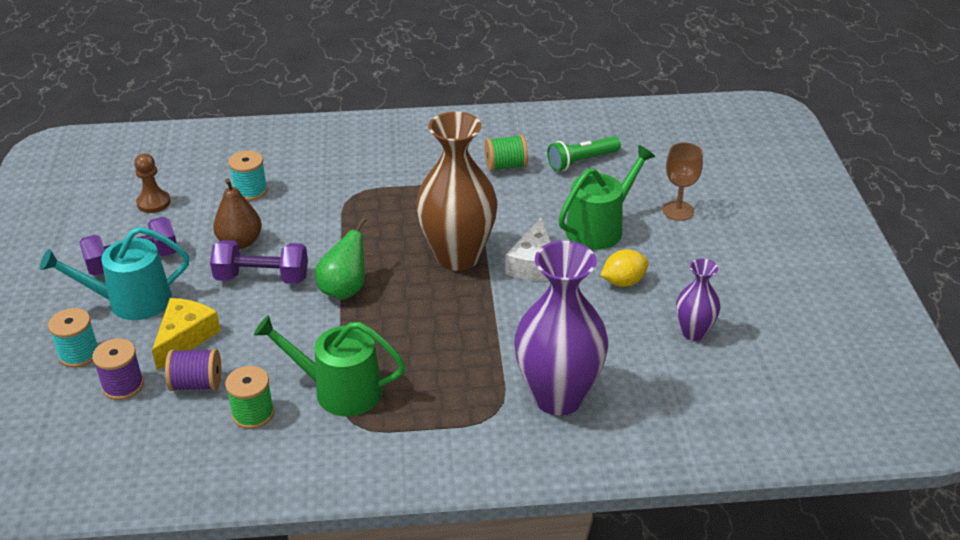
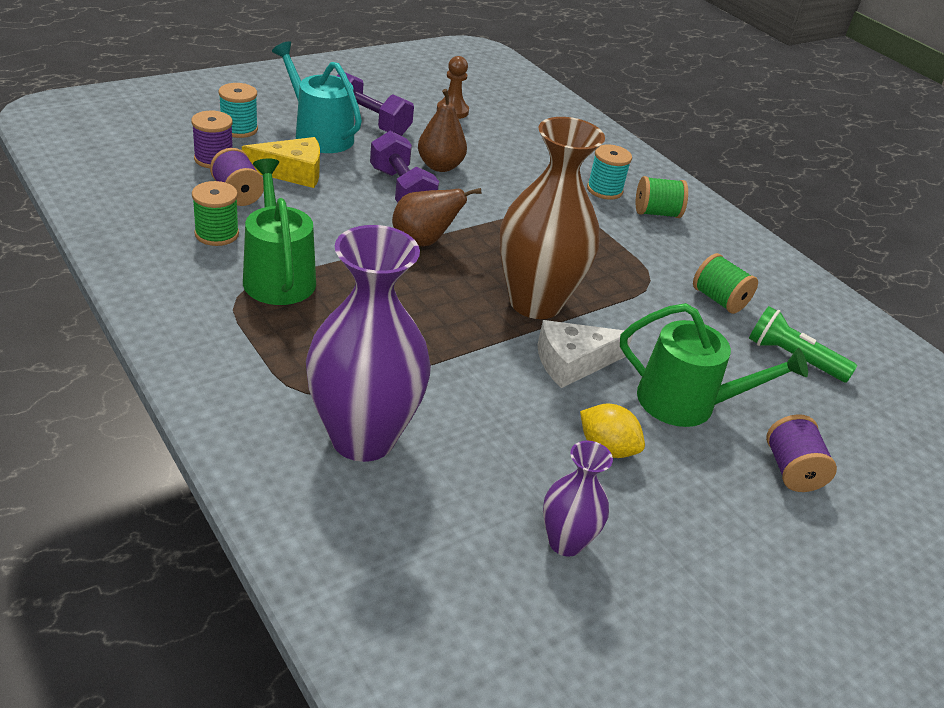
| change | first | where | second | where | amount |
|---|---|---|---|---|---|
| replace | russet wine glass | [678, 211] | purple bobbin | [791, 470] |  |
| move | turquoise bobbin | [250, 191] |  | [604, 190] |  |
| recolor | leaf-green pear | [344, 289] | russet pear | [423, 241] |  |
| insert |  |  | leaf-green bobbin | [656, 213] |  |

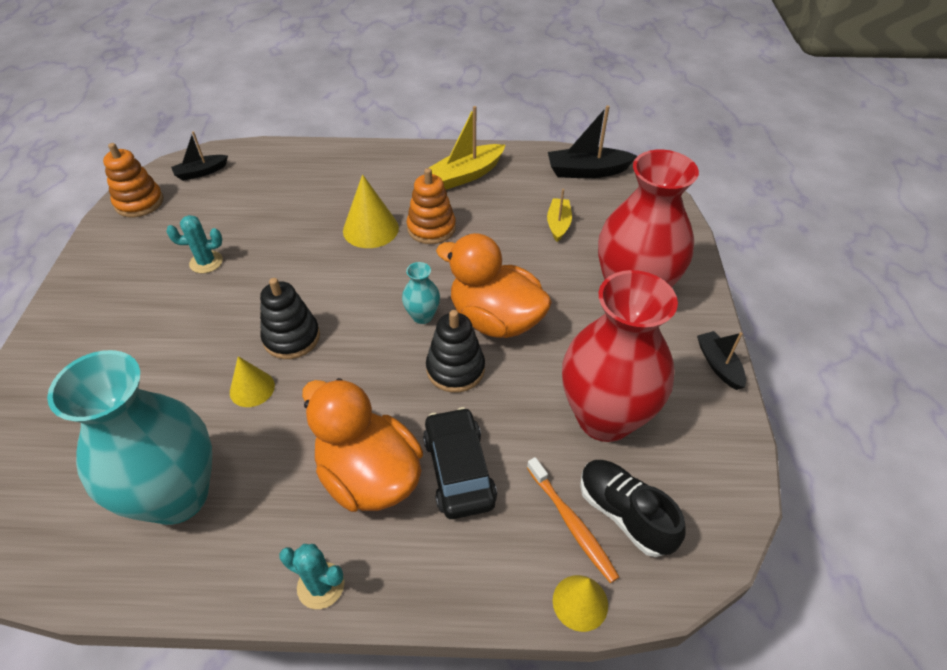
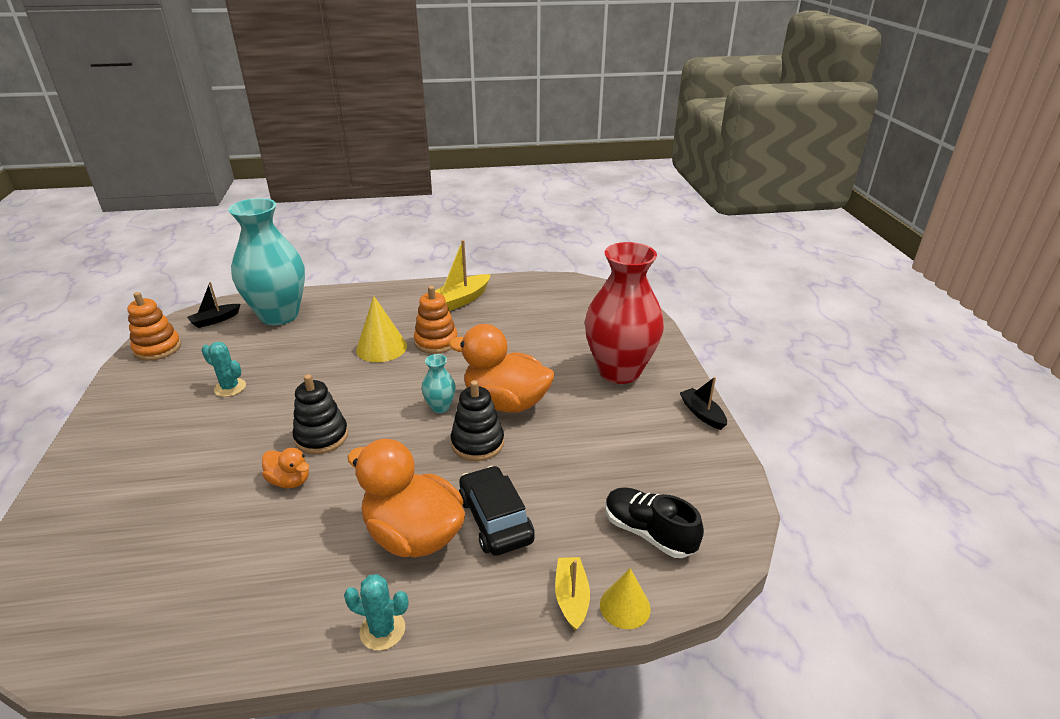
| change | first | where | second | where | amount |
|---|---|---|---|---|---|
| delete | black toy boat | [587, 171] |  |  |  |
| move | yellow toy boat | [558, 224] |  | [571, 597] |  |
| rotate | turquoise saguaro cactus | [206, 262] |  | [230, 388] | 45 degrees clockwise |
| delete | scarlet vase | [604, 417] |  |  |  |
| move | turquoise vase | [177, 496] |  | [279, 315] |  |
| replace | yellow cone | [252, 388] | orange rubber duck | [290, 481] |  |
| delete | orange tooth brush | [572, 523] |  |  |  |

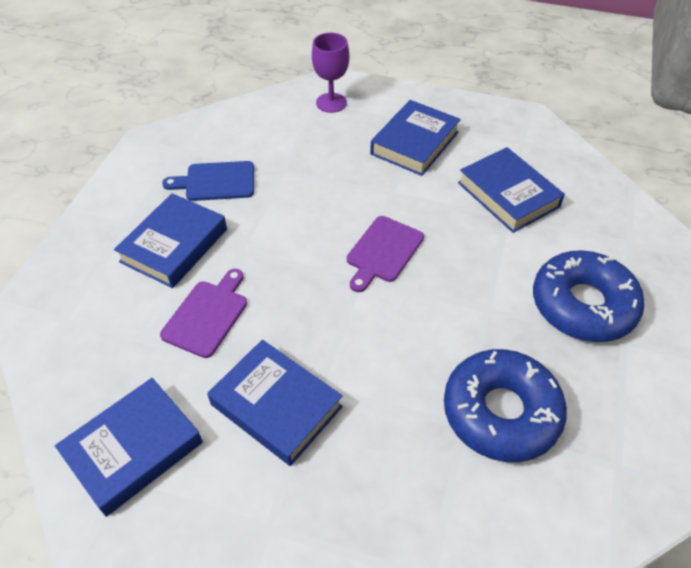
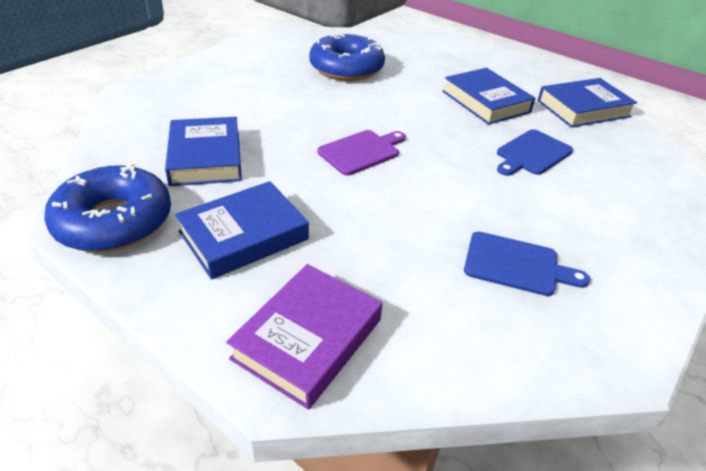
| change | first | where | second | where | amount |
|---|---|---|---|---|---|
| replace | purple wine glass | [331, 103] | purple hardcover | [308, 339] |  |
| delete | cobalt hardcover | [174, 245] |  |  |  |
| move | cobalt donut | [583, 305] |  | [114, 221] |  |
| recolor | purple bread board | [207, 315] | cobalt bread board | [532, 154] |  |

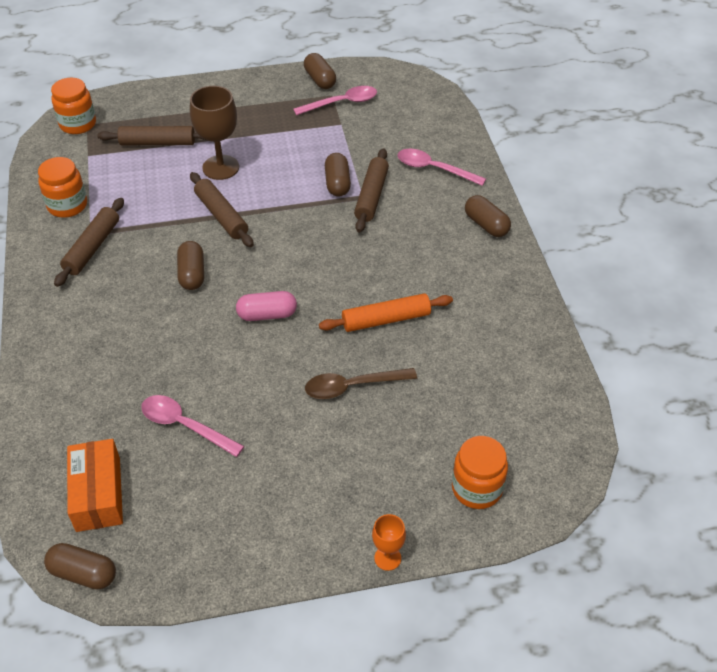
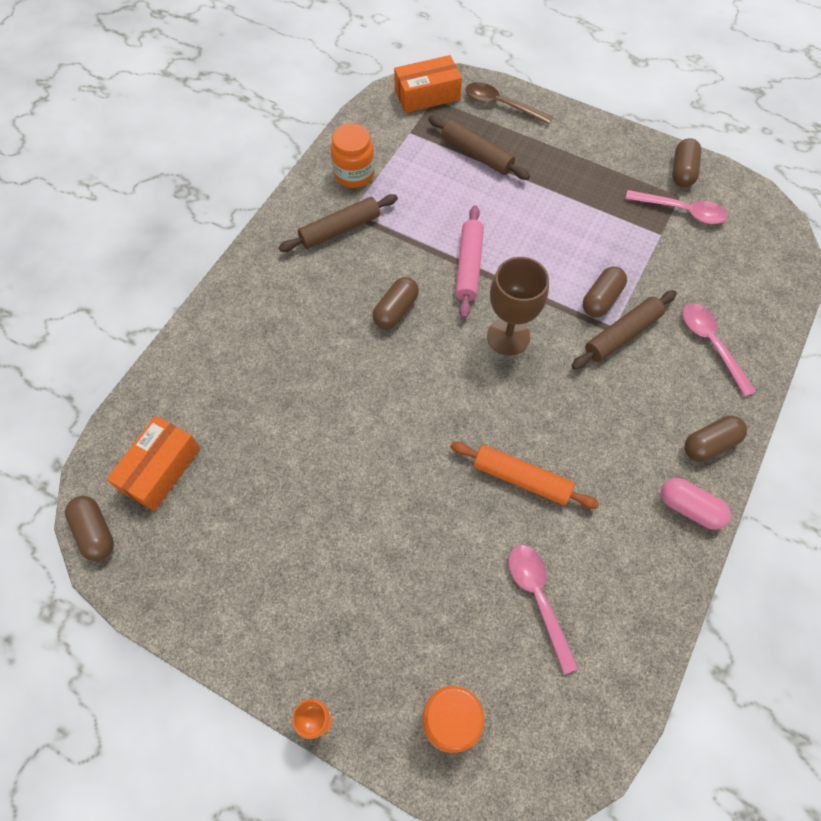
| change | first | where | second | where | amount |
|---|---|---|---|---|---|
| replace | orange jar | [78, 124] | orange parcel | [427, 95] |  |
| move | russet wine glass | [220, 167] |  | [508, 336] |  |
| recolor | russet rolling pin | [221, 216] | pink rolling pin | [468, 266] |  |
| rotate | russet pill | [486, 225] |  | [710, 444] | 60 degrees clockwise |
| move | pink pill | [267, 314] |  | [689, 508] |  |
| move | russet tablespoon | [352, 386] |  | [501, 105] |  |
| move | pink tablespoon | [185, 425] |  | [538, 598] |  |

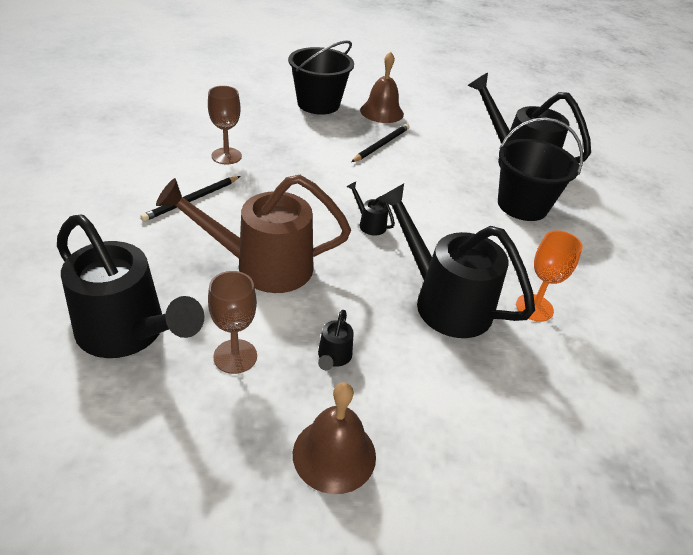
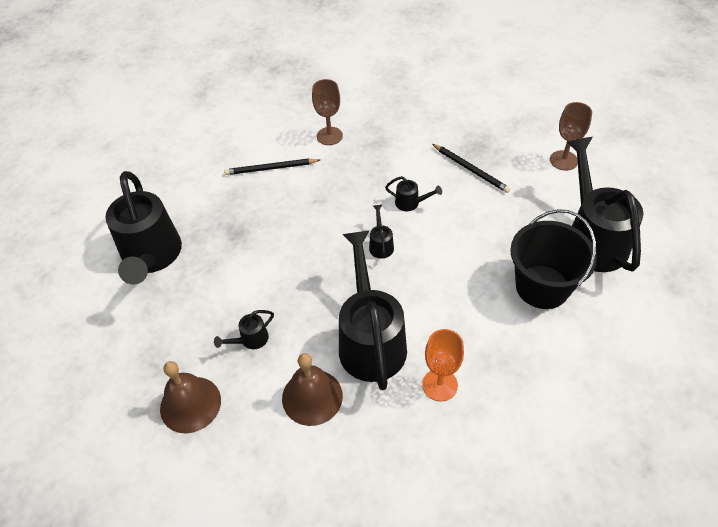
| change | first | where | second | where | amount |
|---|---|---|---|---|---|
| delete | black sand bucket | [318, 104] |  |  |  |
| move | russet bell | [382, 112] |  | [312, 397] |  |
| rotate | black wooden pencil | [381, 145] |  | [471, 169] | 60 degrees clockwise |
| delete | russet watering can | [262, 266] |  |  |  |
| move | russet wine glass | [235, 356] |  | [563, 160] |  |
| insert |  |  | black watering can | [411, 203] |  |

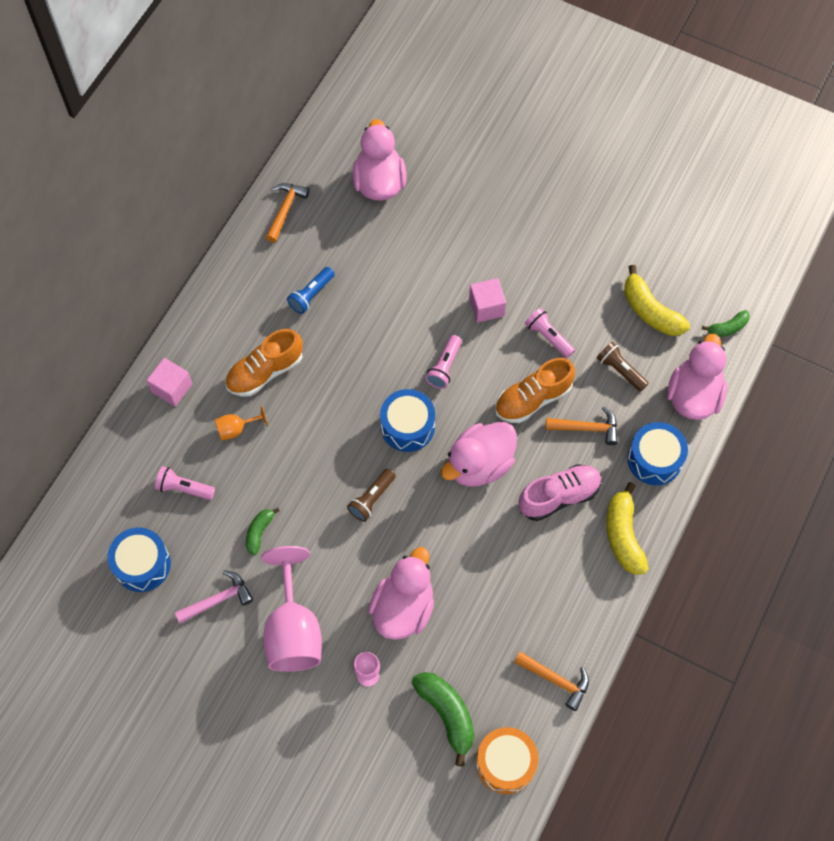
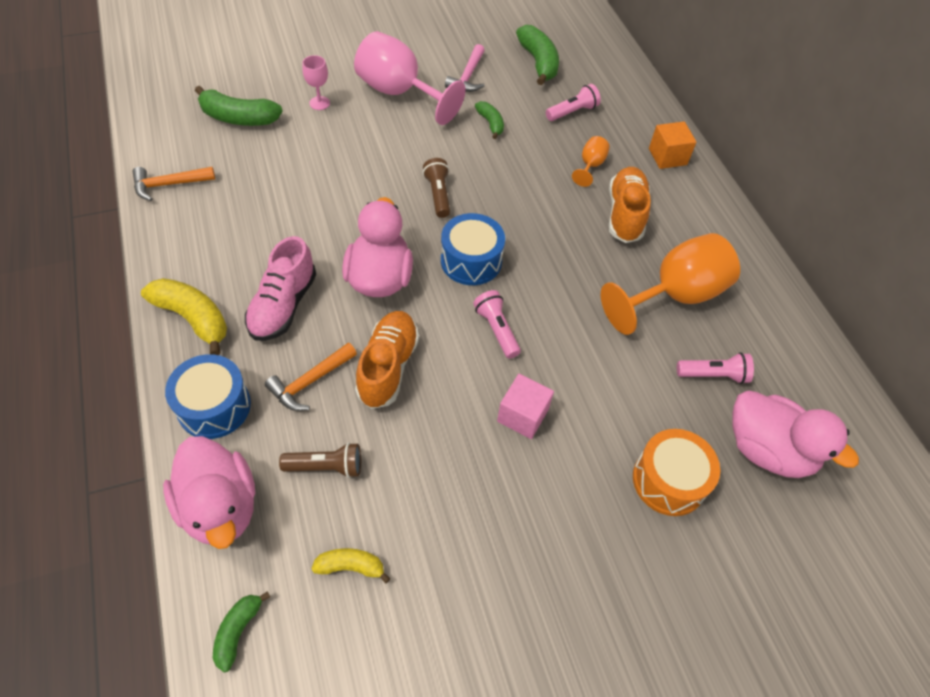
| change | first | where | second | where | amount |
|---|---|---|---|---|---|
| delete | orange claw hammer | [285, 209] |  |  |  |
| resize | yellow banana | [650, 311] |  | [350, 566] | x0.57 |
| replace | cobalt torch | [311, 295] | orange wine glass | [674, 295] |  |
| move | pink torch | [548, 337] |  | [713, 375] |  |
| recolor | pink block | [172, 388] | orange block | [667, 156] |  |
| replace | cobalt drum | [142, 564] | leaf-green banana | [538, 62] |  |
| delete | pink rubber duck | [403, 608] |  |  |  |
| move | orange drum | [505, 763] |  | [669, 480] |  |

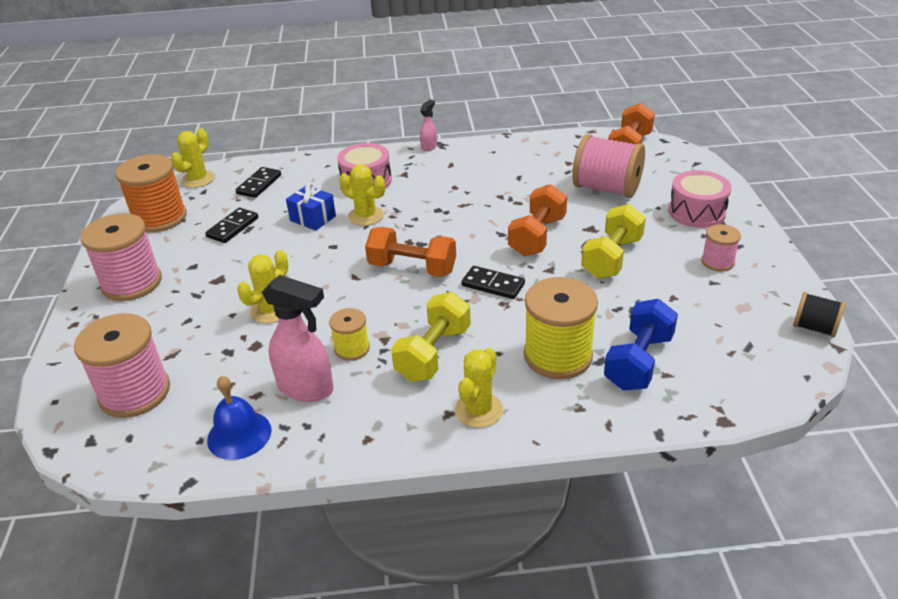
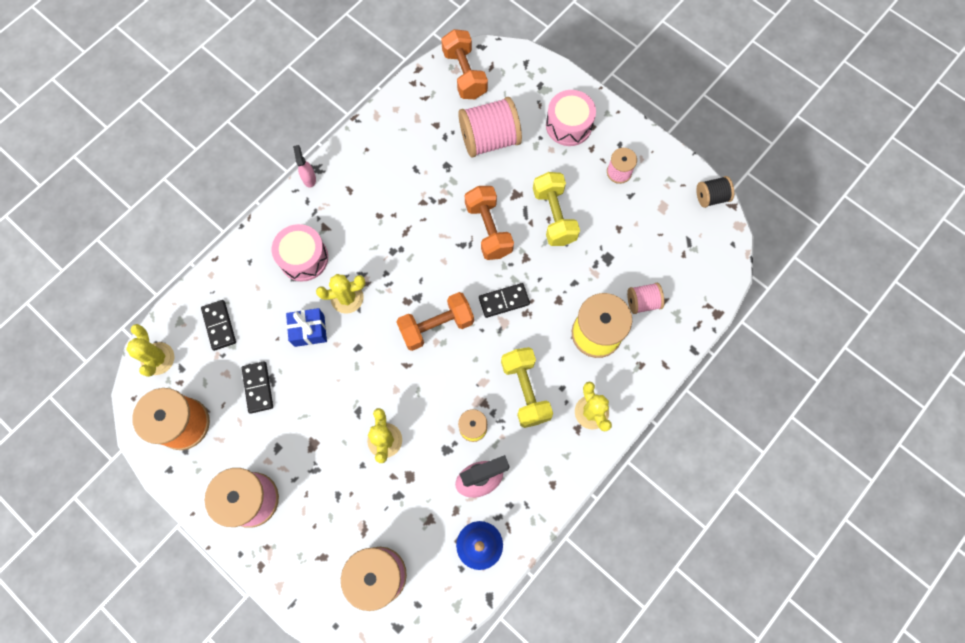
| change | first | where | second | where | amount |
|---|---|---|---|---|---|
| replace | cobalt free weight | [638, 362] | pink bobbin | [642, 302] |  |

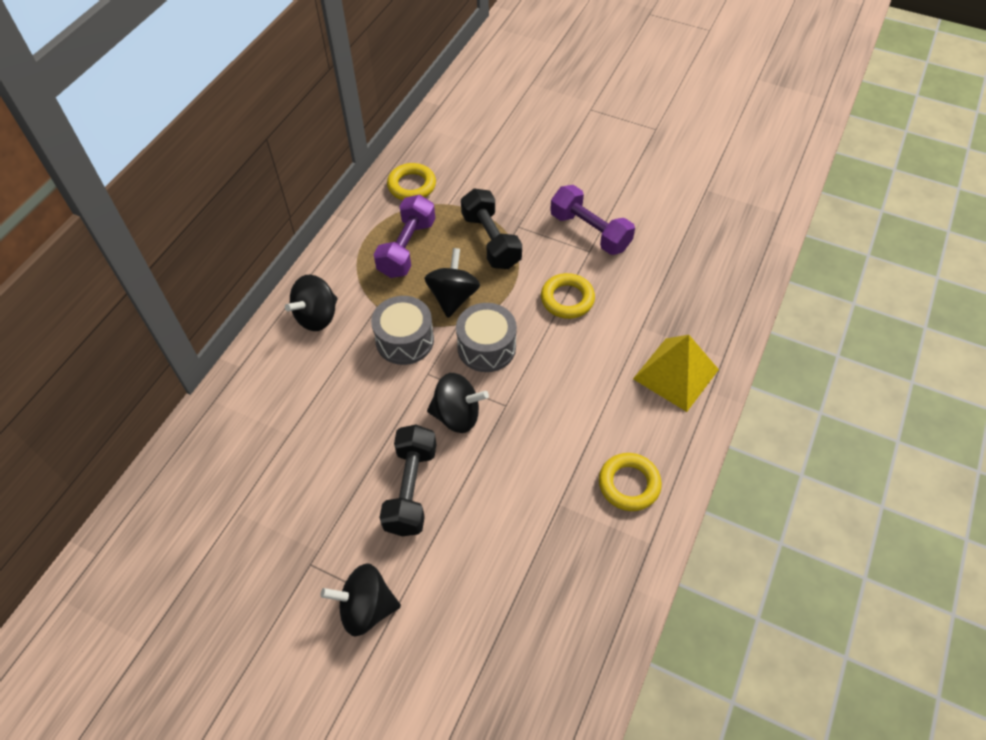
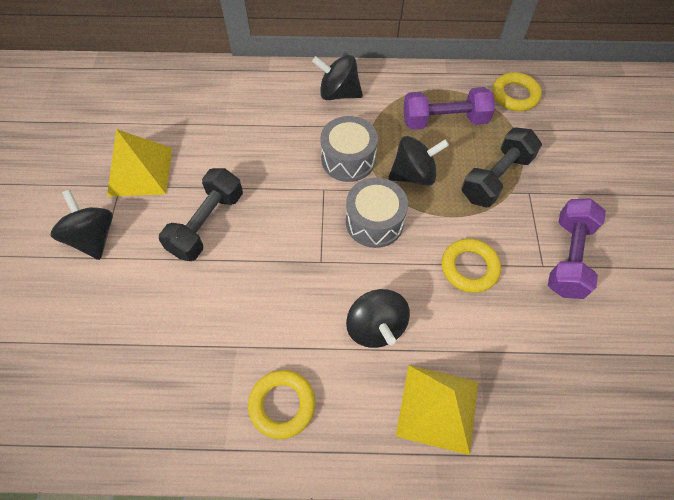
| change | first | where | second | where | amount |
|---|---|---|---|---|---|
| move | black whirligig | [457, 415] |  | [376, 327] |  |
| rotate | black free weight | [411, 489] |  | [207, 224] | 45 degrees counterclockwise |
| insert |  |  | yellow solid pyramid | [140, 171] |  |

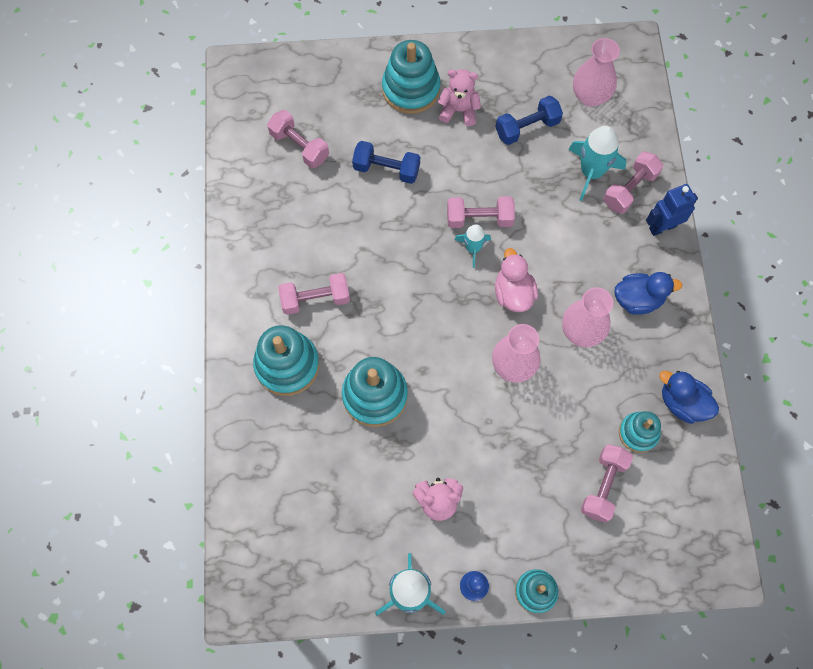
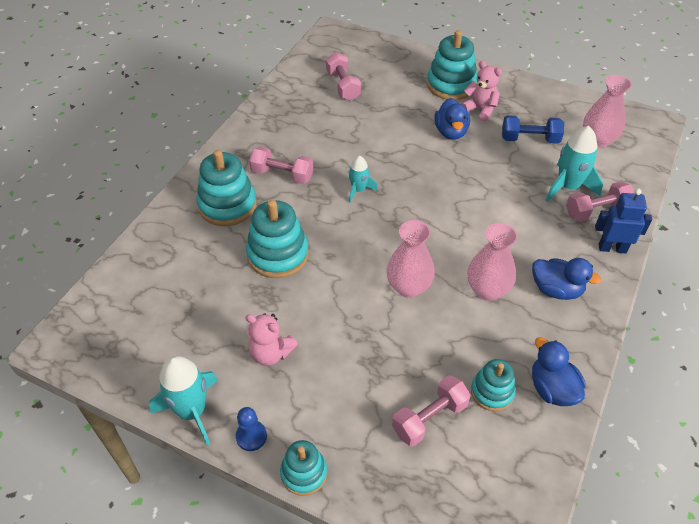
| change | first | where | second | where | amount |
|---|---|---|---|---|---|
| delete | cobalt free weight | [386, 169] |  |  |  |
| delete | pink free weight | [479, 219] |  |  |  |
| move | turquoise toy rocket | [472, 248] |  | [358, 190] |  |
| delete | pink rubber duck | [513, 293] |  |  |  |
| insert |  |  | cobalt rubber duck | [451, 132] |  |

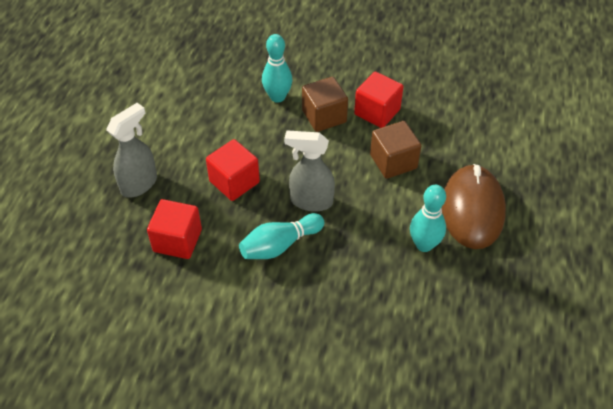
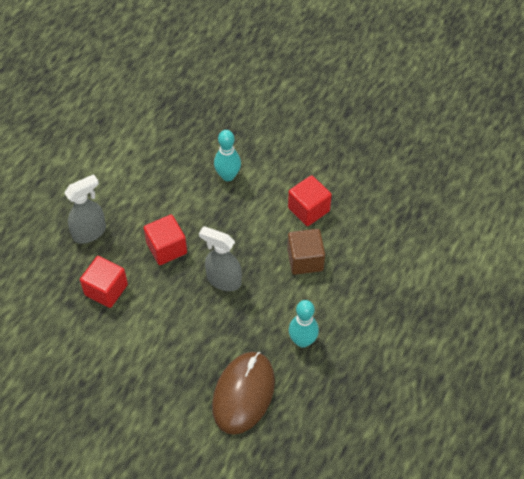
| change | first | where | second | where | amount |
|---|---|---|---|---|---|
| delete | russet block | [324, 116] |  |  |  |
| move | russet computer mouse | [472, 209] |  | [243, 393] |  |
| delete | turquoise bowling pin | [279, 245] |  |  |  |

